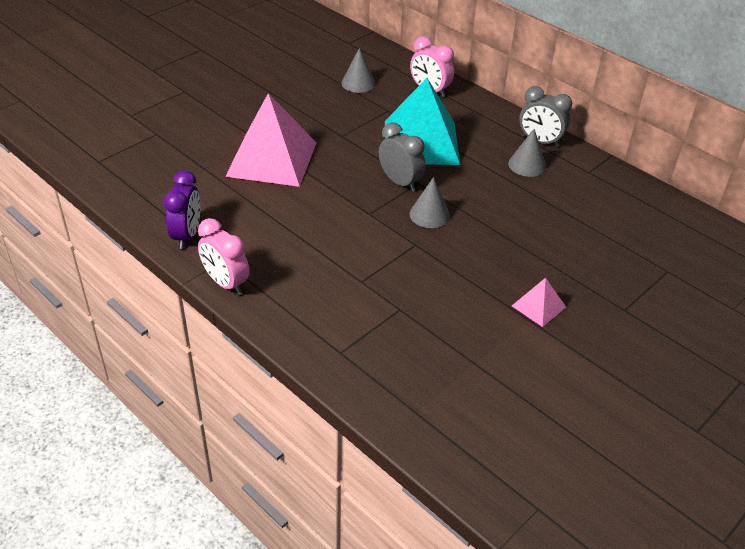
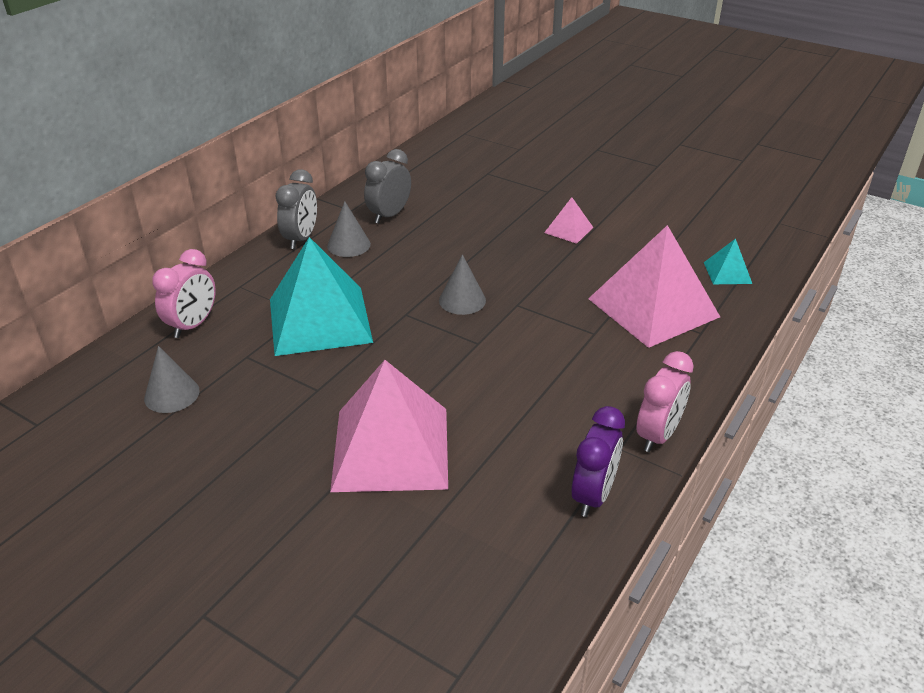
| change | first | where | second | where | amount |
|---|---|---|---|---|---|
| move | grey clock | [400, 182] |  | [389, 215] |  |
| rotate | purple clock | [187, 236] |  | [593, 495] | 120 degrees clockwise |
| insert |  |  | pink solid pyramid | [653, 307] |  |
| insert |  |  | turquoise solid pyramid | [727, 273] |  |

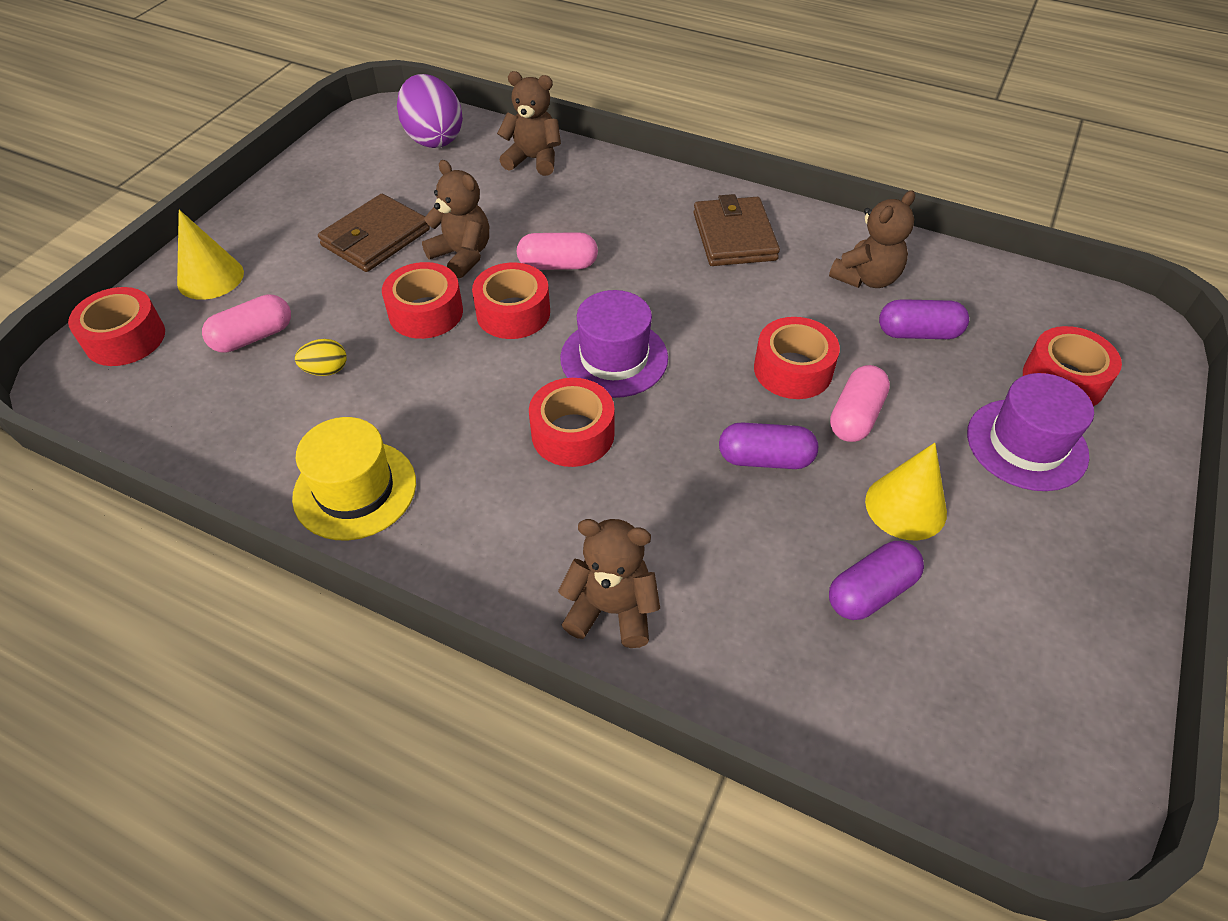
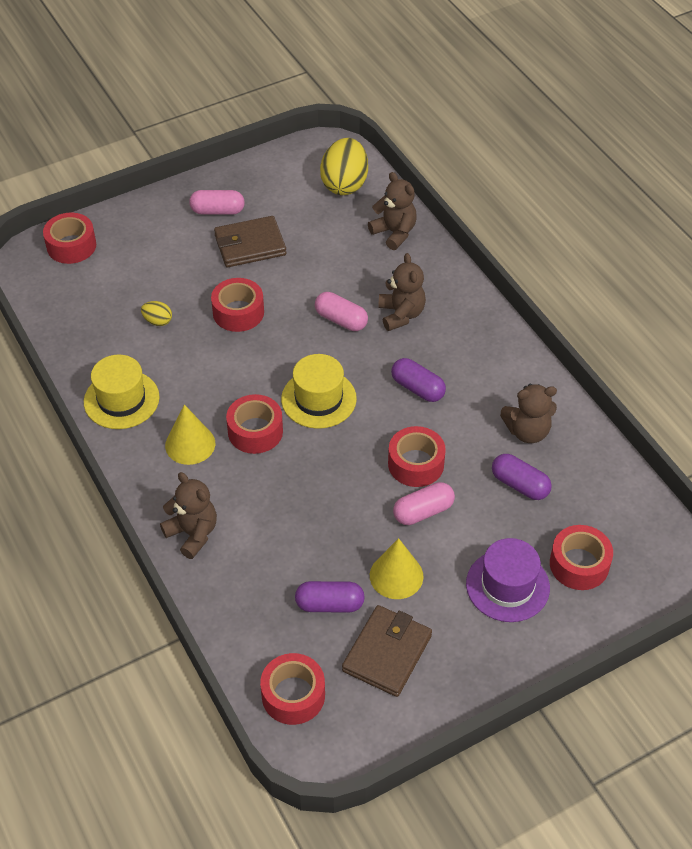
| change | first | where | second | where | amount |
|---|---|---|---|---|---|
| recolor | purple egg | [433, 138] | yellow egg | [344, 184] |  |
| move | russet teddy bear | [462, 255] |  | [401, 314] |  |
| move | russet wallet | [734, 236] |  | [387, 653] |  |
| move | yellow cone | [210, 277] |  | [190, 444] |  |
| move | scarlet roll of tape | [513, 313] |  | [293, 695] |  |
| recolor | purple hat | [614, 358] | yellow hat | [318, 399] |  |
| move | pink pill | [253, 337] |  | [217, 211] |  |
| move | purple pill | [765, 459] |  | [417, 388] |  |

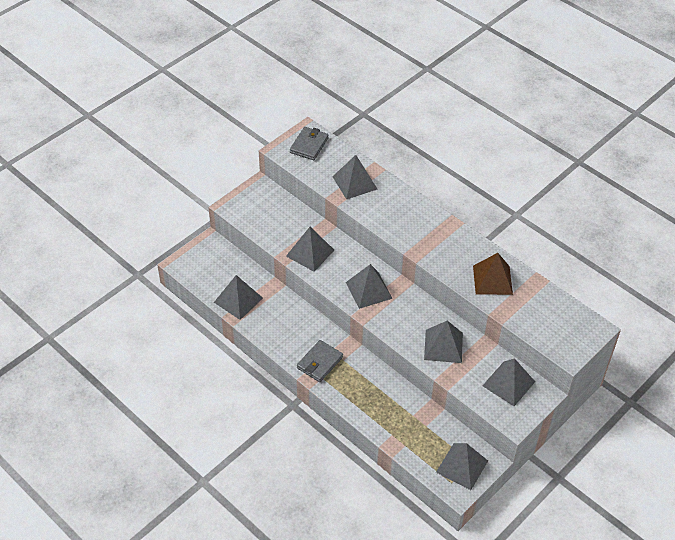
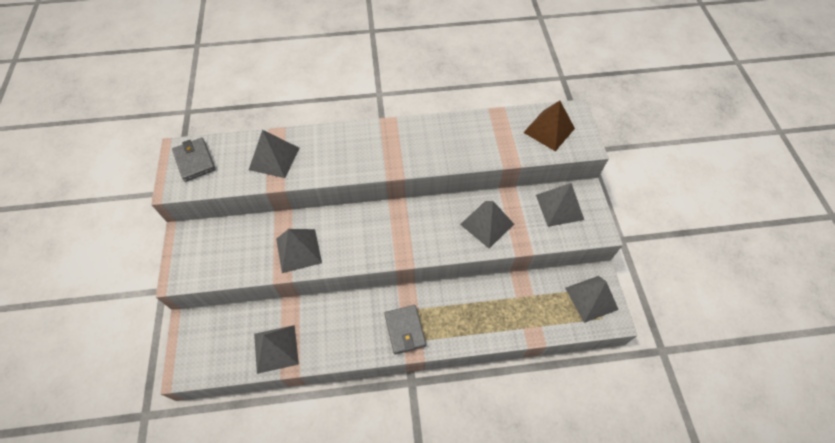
| change | first | where | second | where | amount |
|---|---|---|---|---|---|
| move | russet solid pyramid | [492, 280] |  | [549, 130] |  |
| delete | grey solid pyramid | [369, 290] |  |  |  |

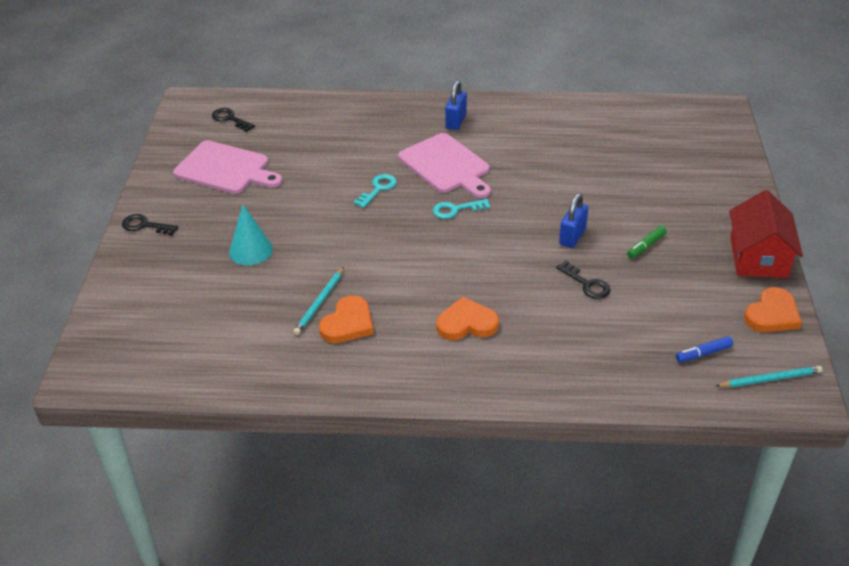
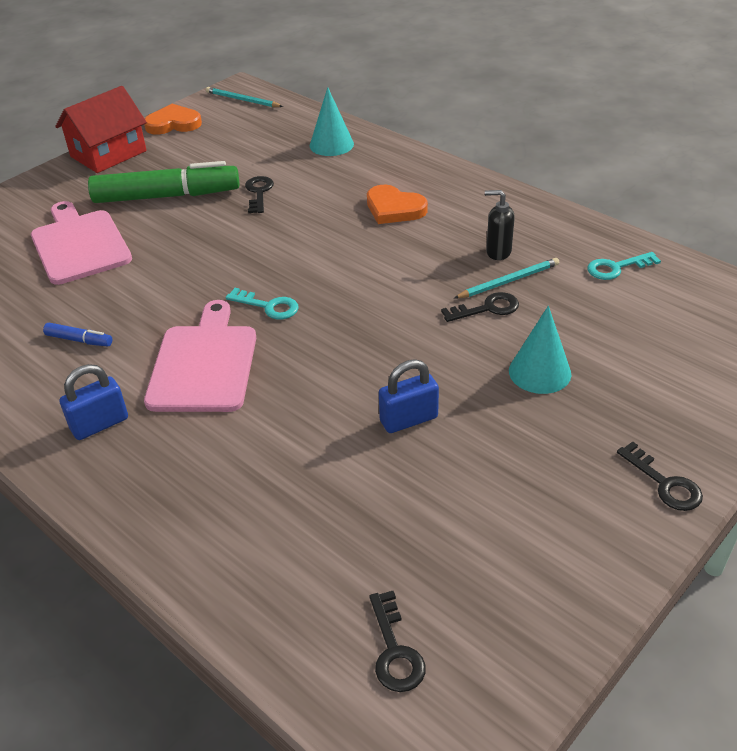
| change | first | where | second | where | amount |
|---|---|---|---|---|---|
| move | pink bread board | [225, 169] |  | [79, 244] |  |
| move | turquoise latchkey | [378, 189] |  | [616, 268] |  |
| move | cobalt padlock | [572, 236] |  | [408, 419] |  |
| resize | leaf-green felt pen | [646, 246] |  | [166, 196] | x2.45 |
| replace | orange heart shape | [348, 323] | black pump bottle | [498, 252] |  |
| move | cobalt felt pen | [703, 353] |  | [79, 340] |  |
| insert |  |  | turquoise cone | [331, 144] |  |
| insert |  |  | black latchkey | [487, 308] |  |

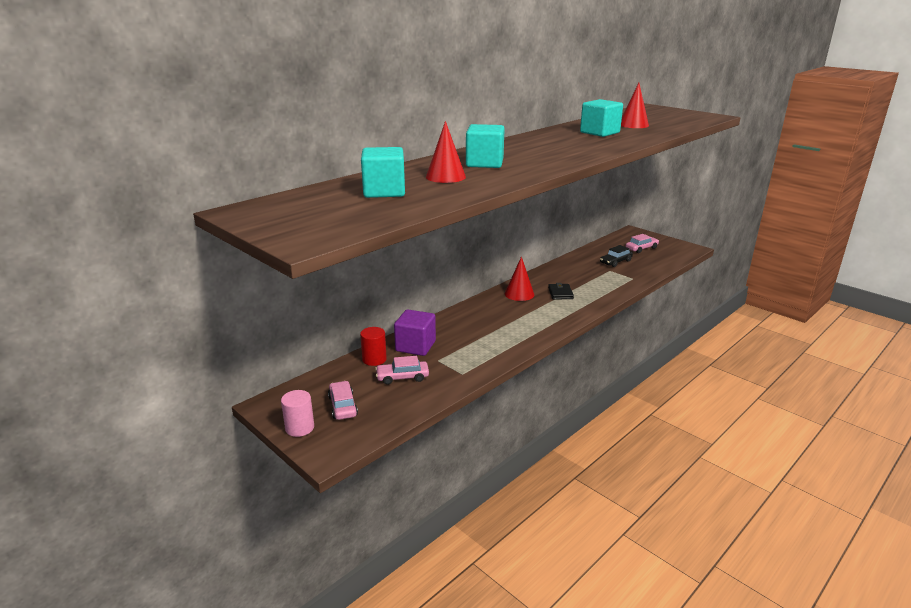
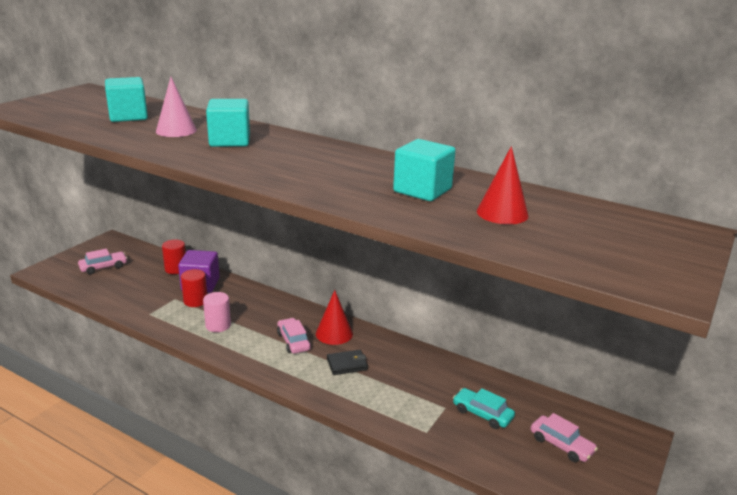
| change | first | where | second | where | amount |
|---|---|---|---|---|---|
| recolor | scarlet cone | [445, 177] | pink cone | [176, 130] |  |
| recolor | black toy car | [615, 262] | turquoise toy car | [482, 414] |  |
| move | pink toy car | [402, 377] |  | [293, 341] |  |
| move | pink solid cylinder | [300, 428] |  | [218, 325] |  |
| insert |  |  | scarlet solid cylinder | [195, 301] |  |

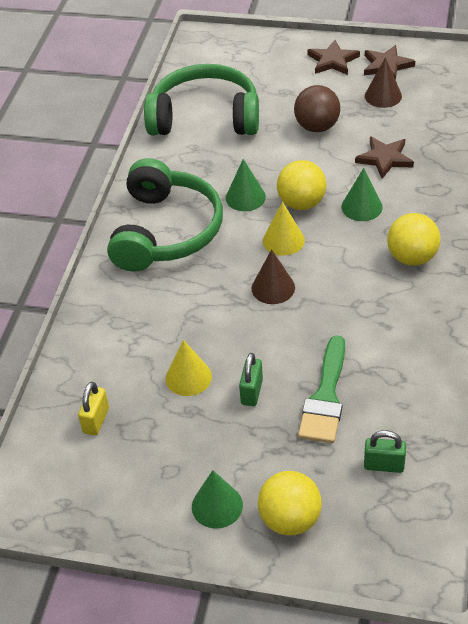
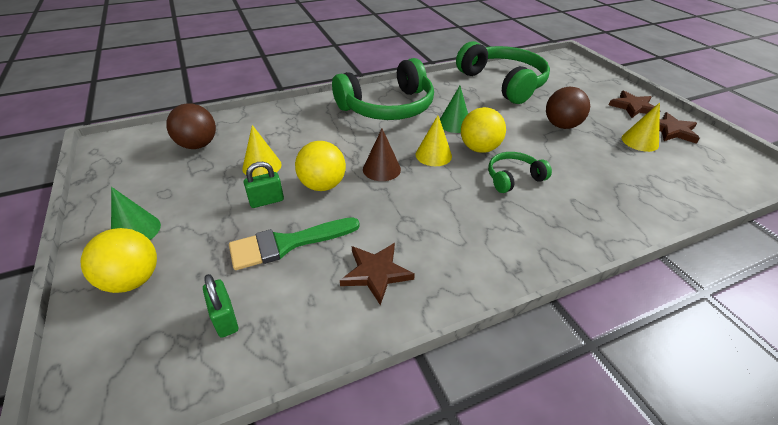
| change | first | where | second | where | amount |
|---|---|---|---|---|---|
| recolor | russet cone | [383, 96] | yellow cone | [640, 141] |  |
| move | russet star shape | [384, 159] |  | [376, 273] |  |
| replace | leaf-green cone | [362, 207] | leaf-green headset | [513, 178] |  |
| move | yellow sphere | [412, 257] |  | [322, 185] |  |
| replace | yellow padlock | [96, 420] | russet sphere | [198, 145] |  |

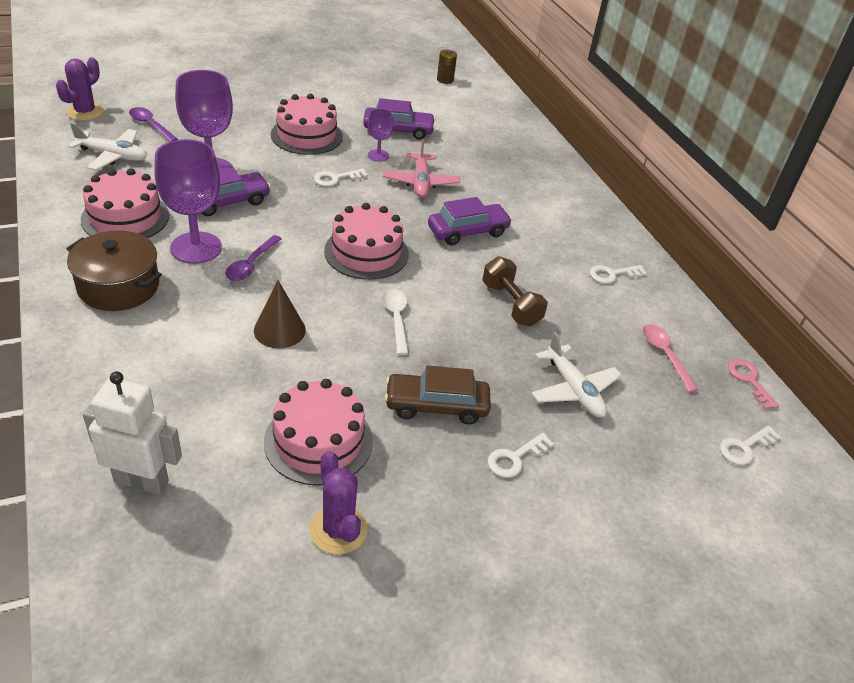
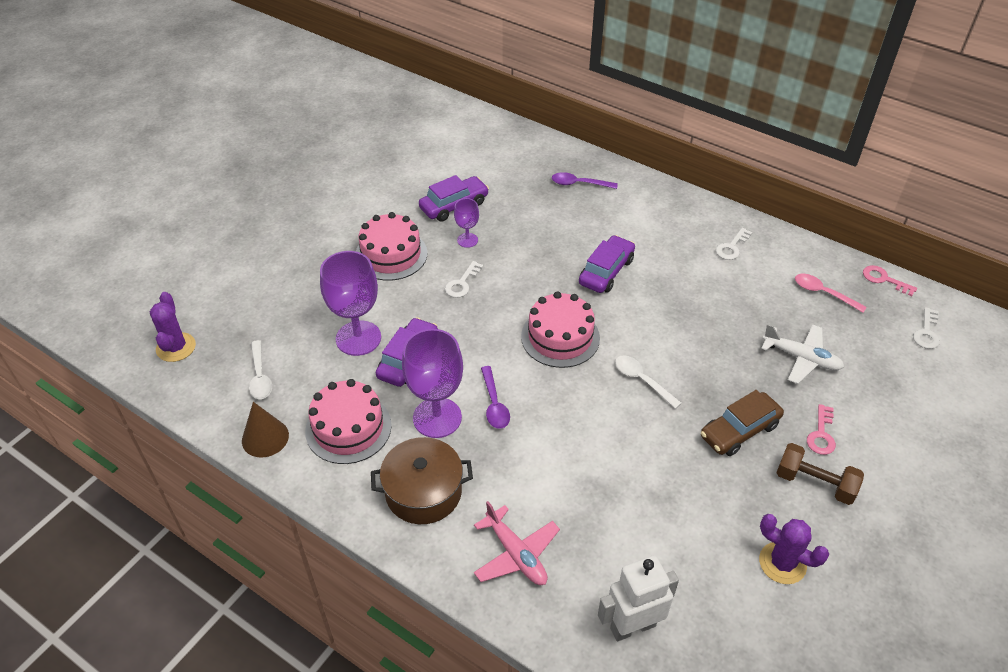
| change | first | where | second | where | amount |
|---|---|---|---|---|---|
| delete | russet AA battery | [445, 80] |  |  |  |
| move | purple tablespoon | [151, 125] |  | [579, 184] |  |
| replace | pure white plane | [112, 156] | pure white tablespoon | [260, 376] |  |
| move | pink plane | [420, 182] |  | [516, 554] |  |
| move | russet free weight | [511, 304] |  | [815, 483] |  |
| move | russet cone | [279, 330] |  | [265, 438] |  |
| delete | pink layer cake | [318, 441] |  |  |  |
| recolor | pure white latchkey | [515, 458] | pink latchkey | [821, 434] |  |

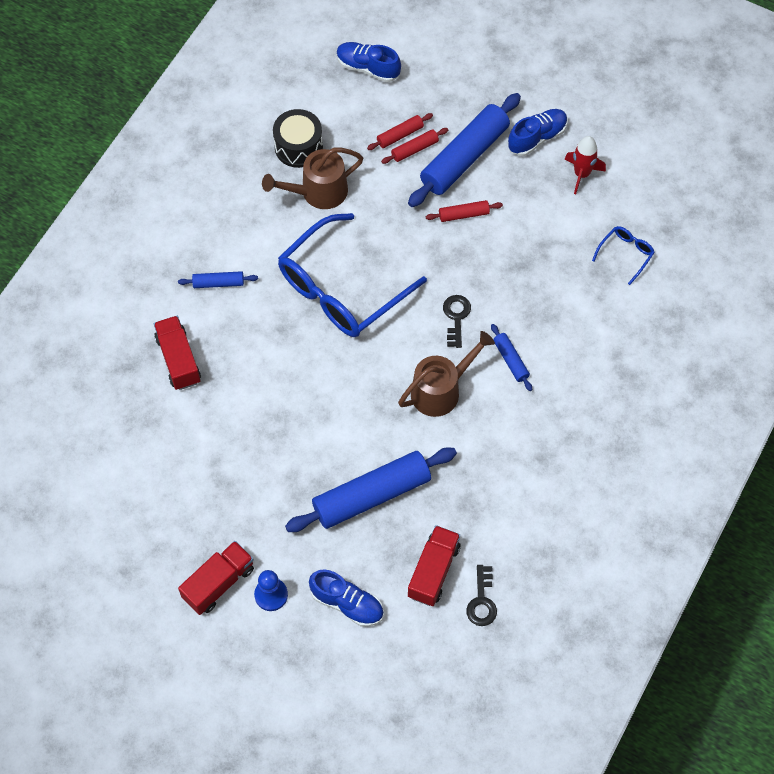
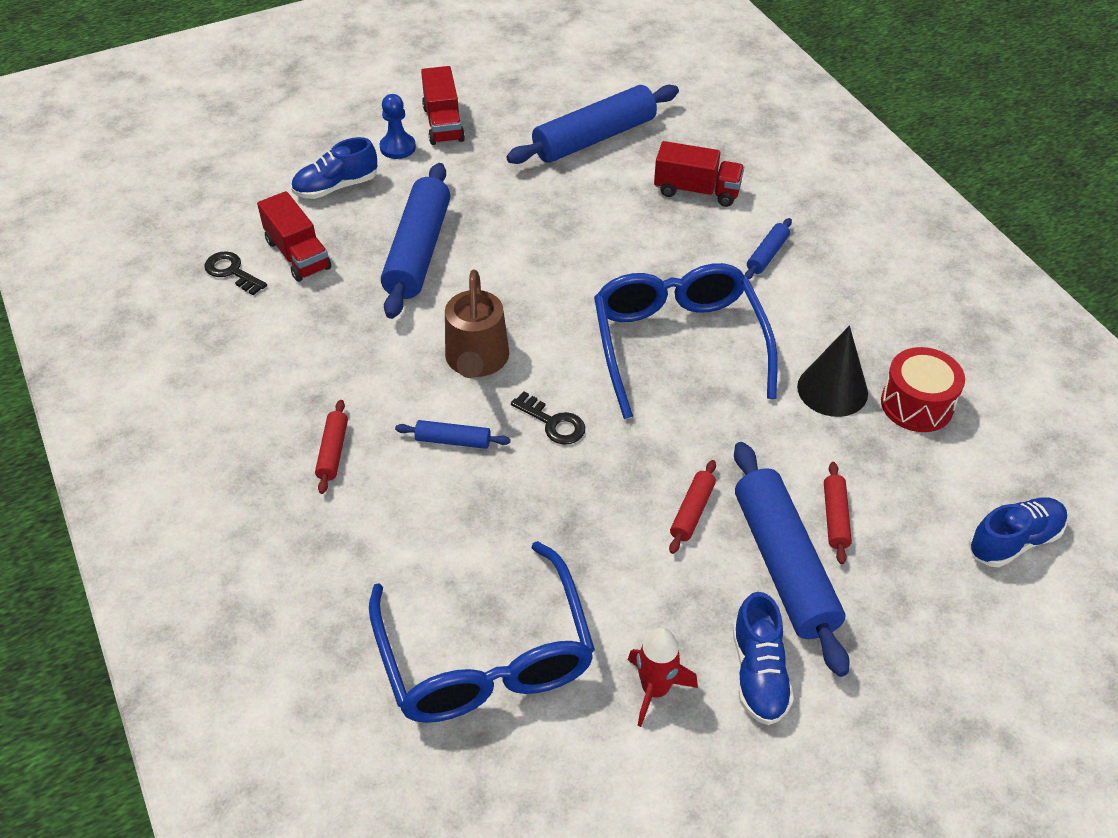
| change | first | where | second | where | amount |
|---|---|---|---|---|---|
| recolor | black drum | [298, 147] | scarlet drum | [916, 404] |  |
| move | scarlet rolling pin | [400, 135] |  | [333, 452] |  |
| replace | russet watering can | [318, 192] | black cone | [832, 390] |  |
| resize | cobalt eyeglasses | [625, 254] |  | [485, 656] | x2.39 |
| insert |  |  | cobalt rolling pin | [594, 138] |  |

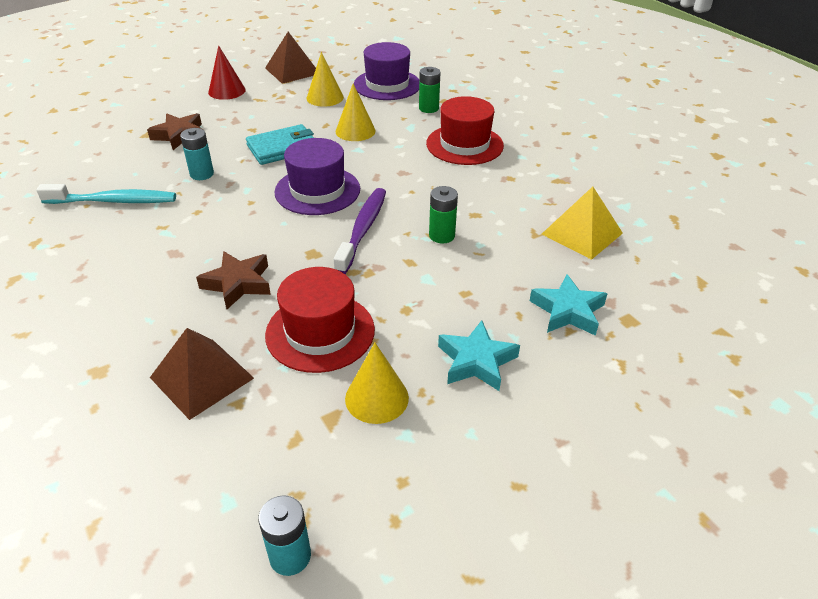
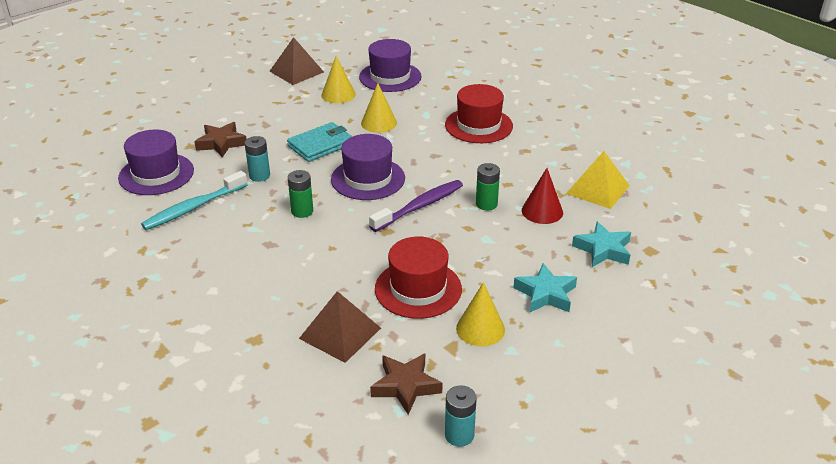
| change | first | where | second | where | amount |
|---|---|---|---|---|---|
| move | scarlet cone | [227, 91] |  | [542, 211] |  |
| move | leaf-green AA battery | [428, 108] |  | [302, 211] |  |
| rotate | turquoise tooth brush | [114, 201] |  | [193, 208] | 150 degrees clockwise |
| rotate | purple tooth brush | [363, 229] |  | [420, 206] | 45 degrees clockwise |
| move | russet star shape | [238, 283] |  | [405, 386] |  |
| insert |  |  | purple hat | [156, 174] |  |

